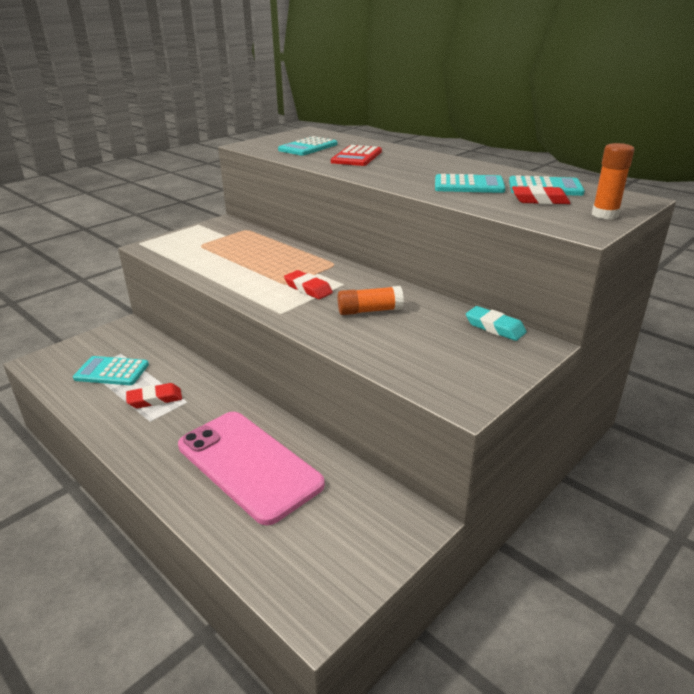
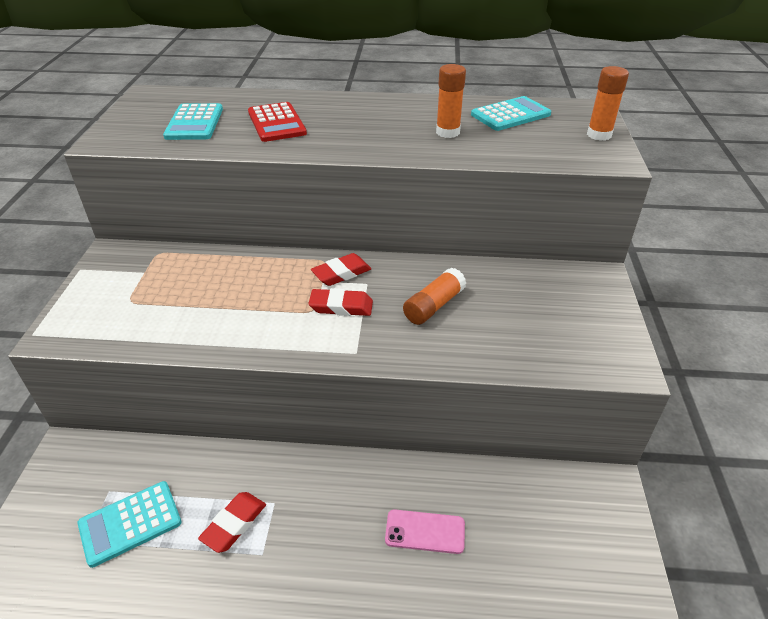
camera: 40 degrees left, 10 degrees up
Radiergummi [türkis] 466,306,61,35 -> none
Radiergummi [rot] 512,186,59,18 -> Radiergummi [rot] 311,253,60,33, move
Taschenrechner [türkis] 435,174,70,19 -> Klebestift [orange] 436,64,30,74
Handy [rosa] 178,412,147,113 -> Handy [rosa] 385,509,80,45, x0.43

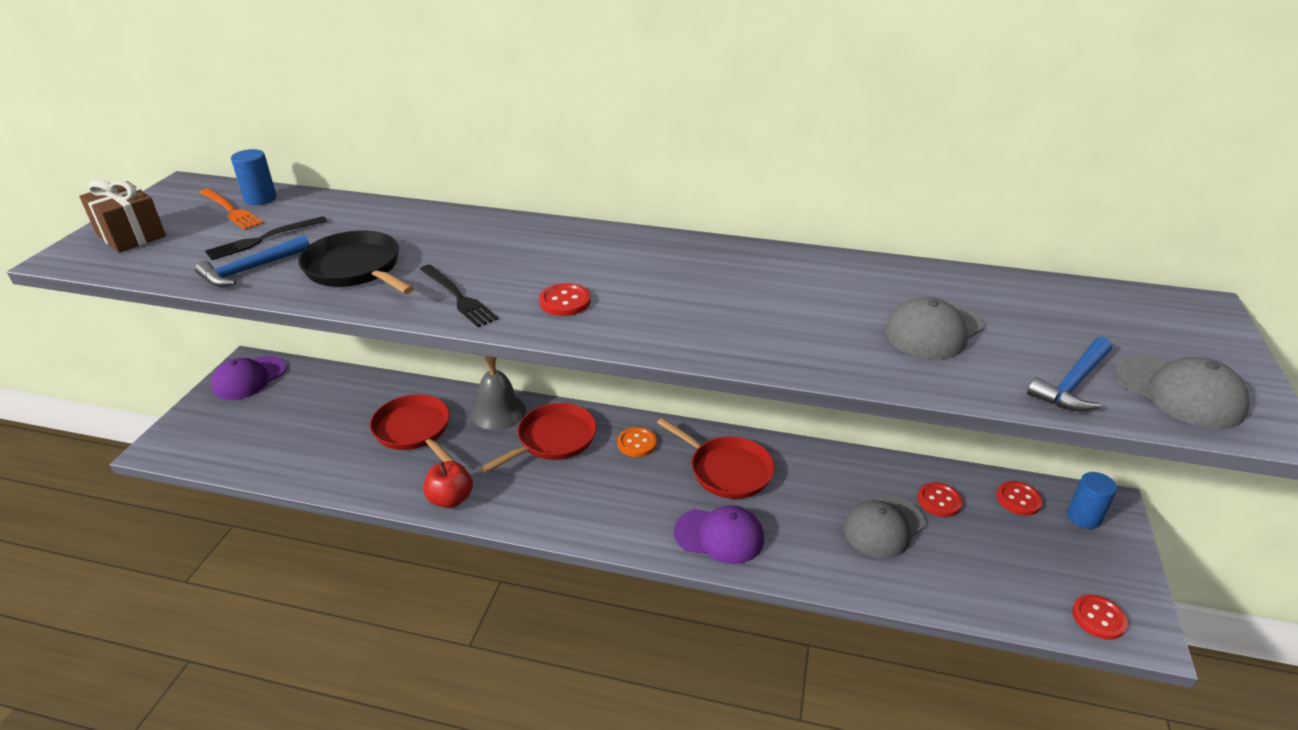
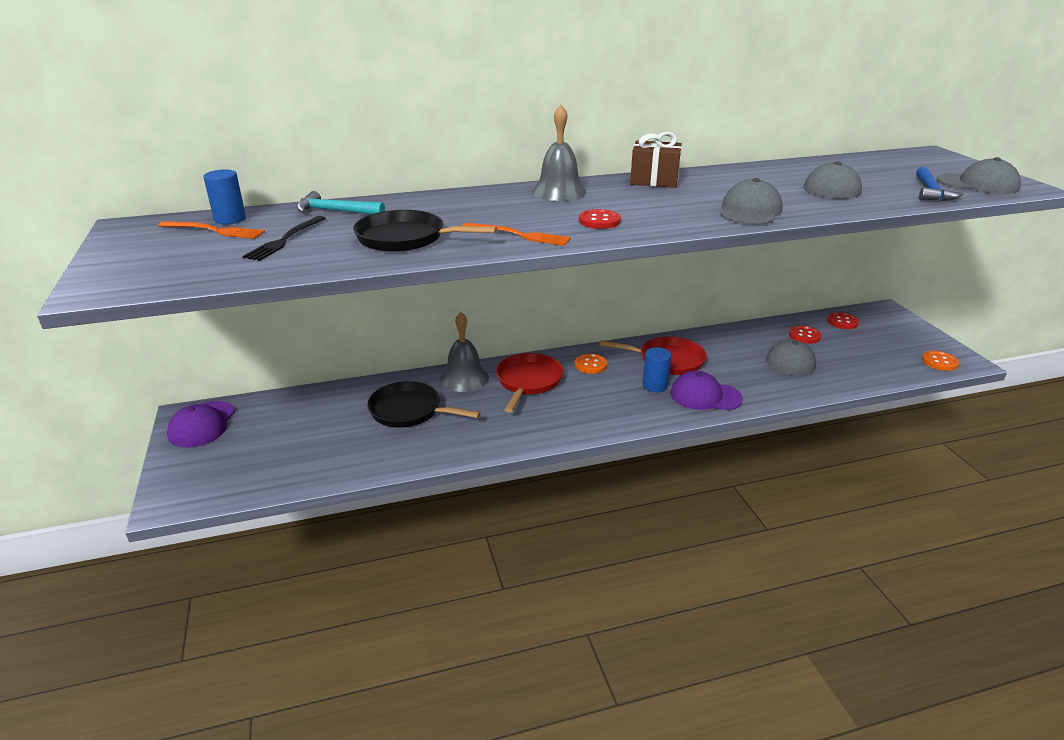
camera: 30 degrees left, 5 degrees down
Hammer [blau] 195,235,115,52 -> none
Apfel [rot] 423,461,50,47 -> none
none -> Hammer [türkis] 297,191,88,23
none -> Glocke [grau] 532,105,54,96
none -> Kappe [grau] 720,178,63,47
Geschenk [braun] 79,180,87,73 -> Geschenk [braun] 630,132,52,56, move
Vollzylinder [blau] 1067,472,50,57 -> Vollzylinder [blau] 643,347,28,45, move
Pfanne [rot] 370,394,86,68 -> Pfanne [schwarz] 367,381,114,47
Gabel [schwarz] 420,265,79,62 -> Gabel [orange] 462,223,109,23
Knopf [rot] 1072,594,56,46 -> Knopf [orange] 922,351,37,20
Kappe [lila] 674,505,90,59 -> Kappe [lila] 670,371,73,39, 150 degrees counterclockwise

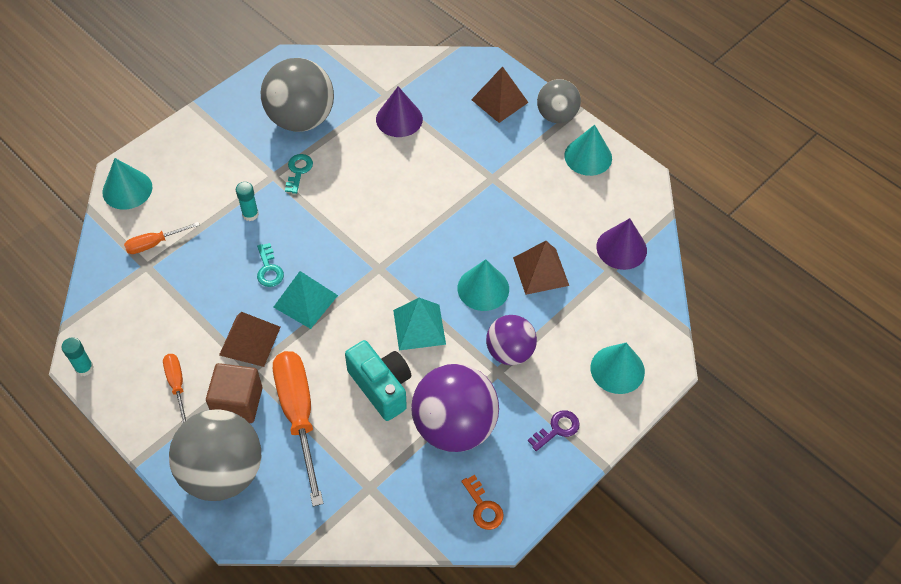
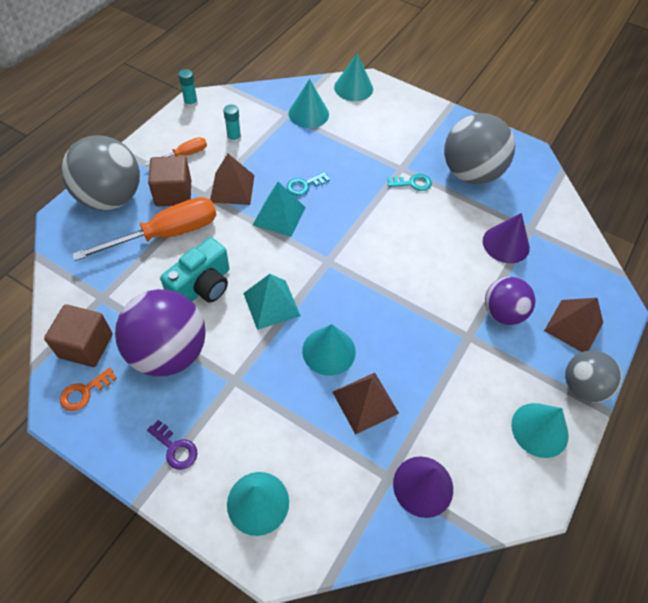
camera: 75 degrees right, 0 degrees up
none -> Kubus [braun] 44,304,69,63
Klebestift [türkis] 236,182,23,39 -> Klebestift [türkis] 223,105,18,39, move
Ball [lila] 486,315,51,50 -> Ball [lila] 485,277,50,48, move
Schraubenzieher [orange] 124,222,76,32 -> Kegel [türkis] 288,79,41,49

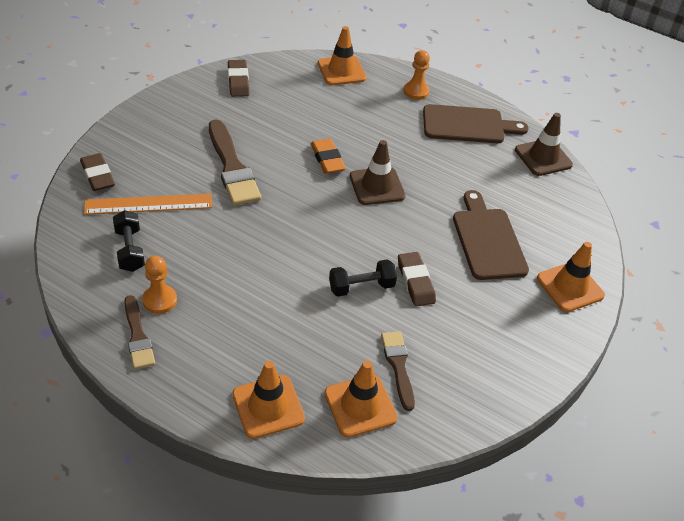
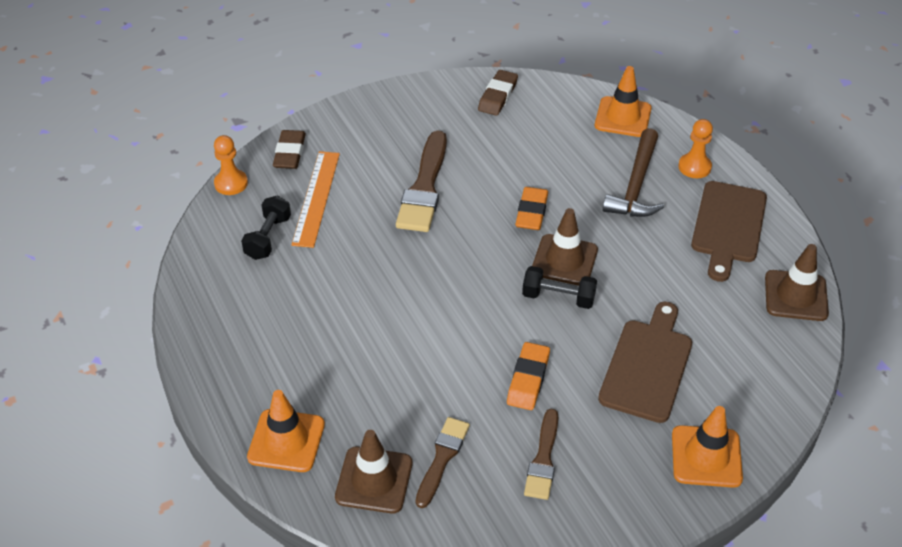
camera: 35 degrees right, 0 degrees up
none -> Hammer [braun] 602,128,62,89
Pinsel [braun] 124,295,31,74 -> Pinsel [braun] 524,409,34,91, move
Bauer [orange] 142,256,35,58 -> Bauer [orange] 214,135,34,60, move
Hantel [schwarz] 329,259,68,38 -> Hantel [schwarz] 522,266,75,43, move
Leitkegel [orange] 324,361,74,77 -> Leitkegel [braun] 335,430,77,83
Radiergummi [braun] 398,252,38,55 -> Radiergummi [orange] 507,342,43,68
Lineal [orange] 84,194,128,21 -> Lineal [orange] 291,151,49,97, 75 degrees clockwise
Schneidebrett [braun] 423,104,106,39 -> Schneidebrett [braun] 691,181,76,101, 75 degrees clockwise

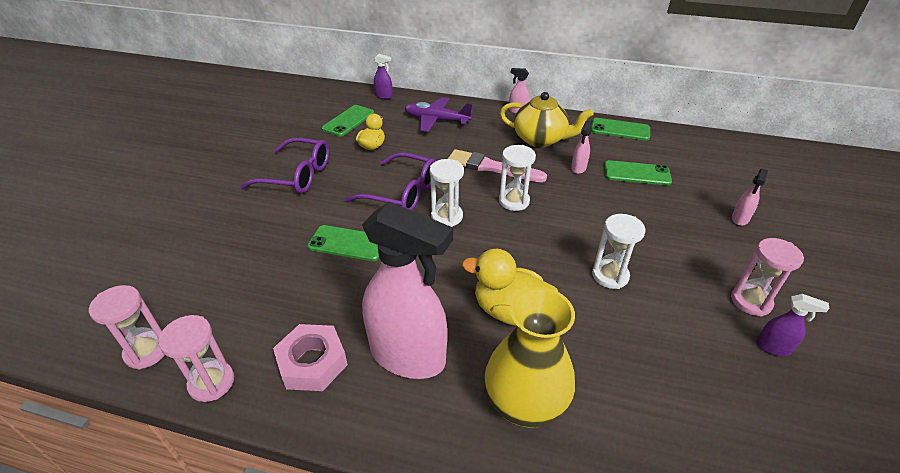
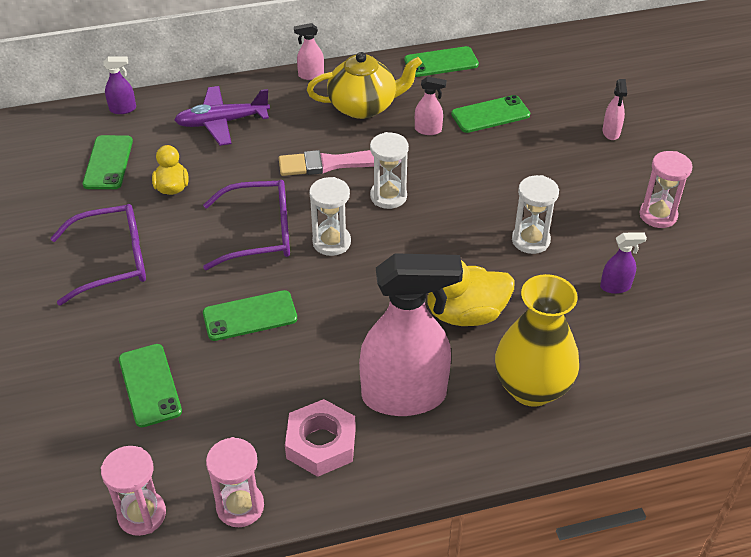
camera: 30 degrees left, 5 degrees up
none -> Handy [grün] 119,344,63,83
Sprühflasche [lila] 756,294,73,62 -> Sprühflasche [lila] 600,232,47,62, move
Sprühflasche [rosa] 571,121,21,53 -> Sprühflasche [rosa] 415,76,32,59, 75 degrees counterclockwise

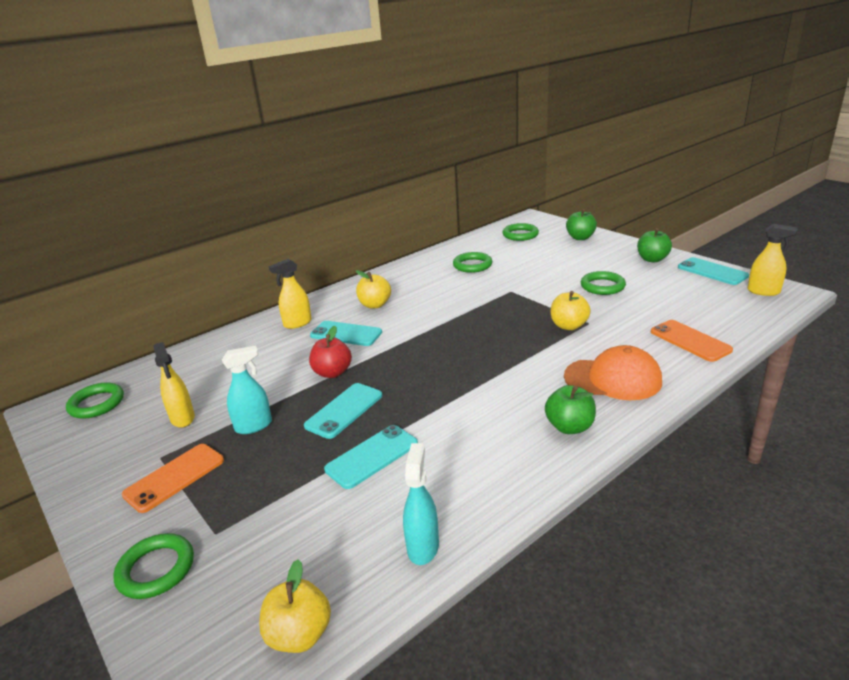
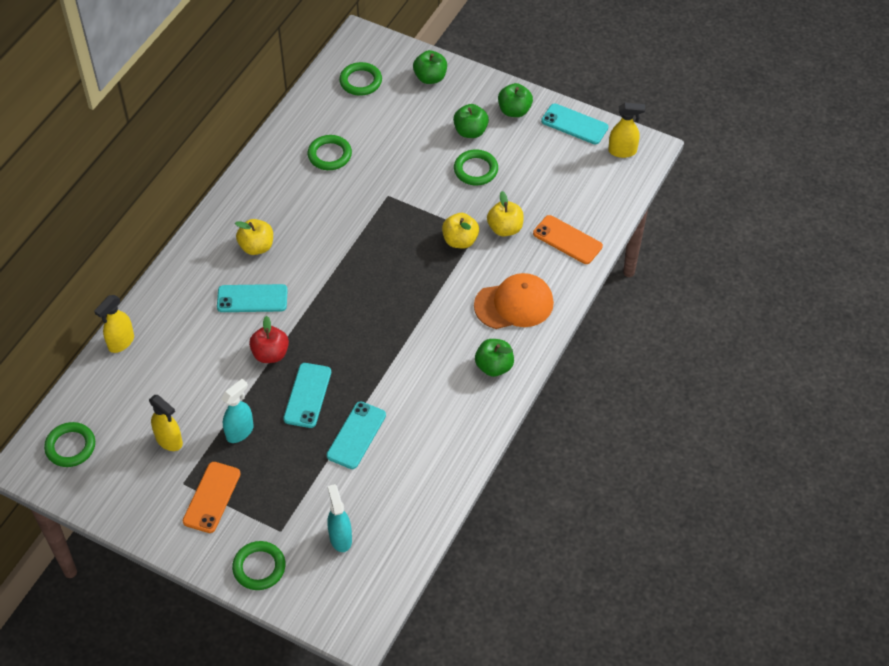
camera: 25 degrees left, 25 degrees up
none -> Apfel [grün] 453,104,36,34
Apfel [gelb] 259,559,72,94 -> Apfel [gelb] 487,191,37,45, move
Sprühflasche [gelb] 269,259,43,70 -> Sprühflasche [gelb] 94,295,40,58, move
Sprühflasche [türkis] 403,443,36,122 -> Sprühflasche [türkis] 327,484,25,68, move

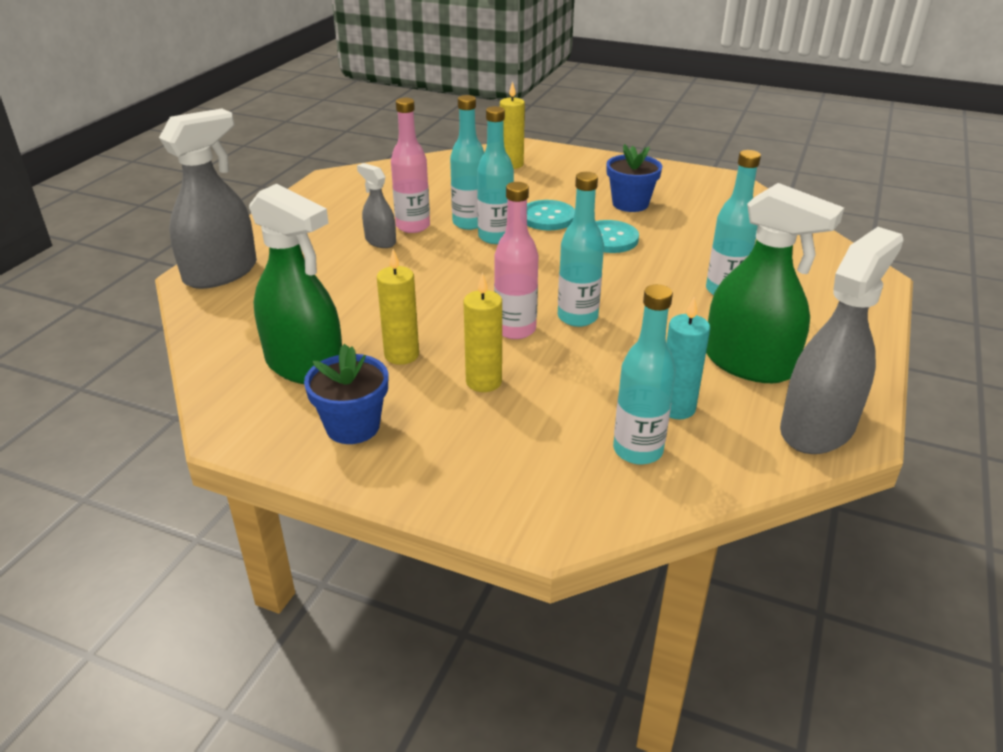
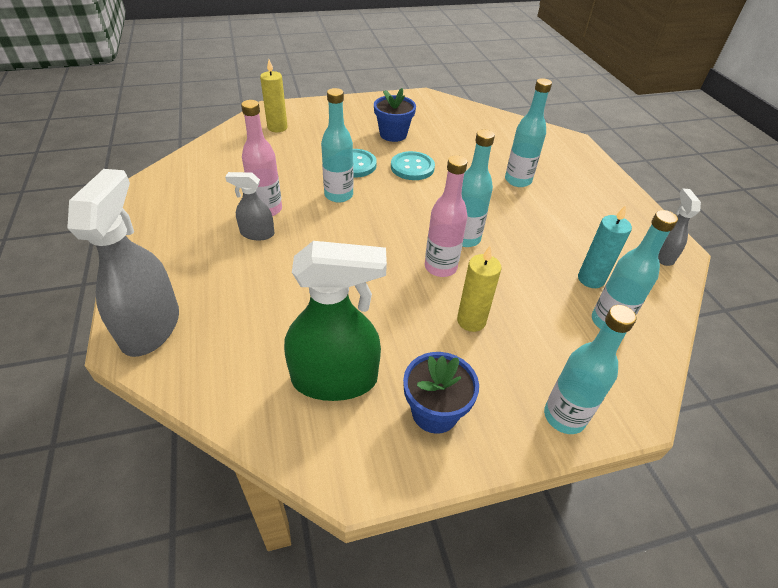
camera: 40 degrees left, 10 degrees up
Kerze [gelb] 377,249,42,116 -> none
Sprühflasche [grün] 706,183,138,200 -> none
Flasche [türkis] 450,95,34,135 -> Flasche [türkis] 544,305,92,129, move
Sprühflasche [grau] 780,227,124,227 -> Sprühflasche [grau] 658,188,43,78, x0.52

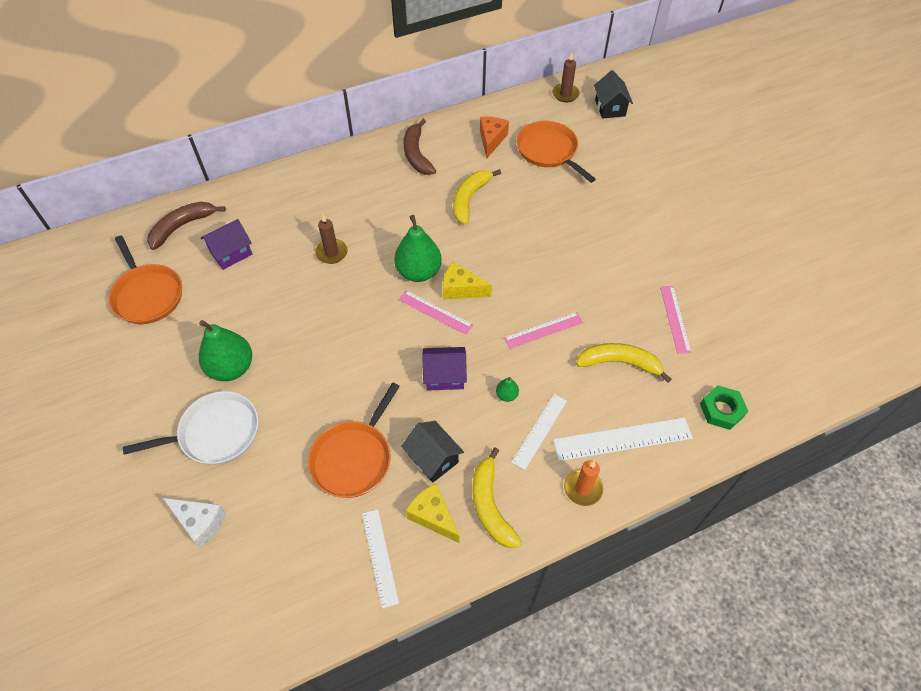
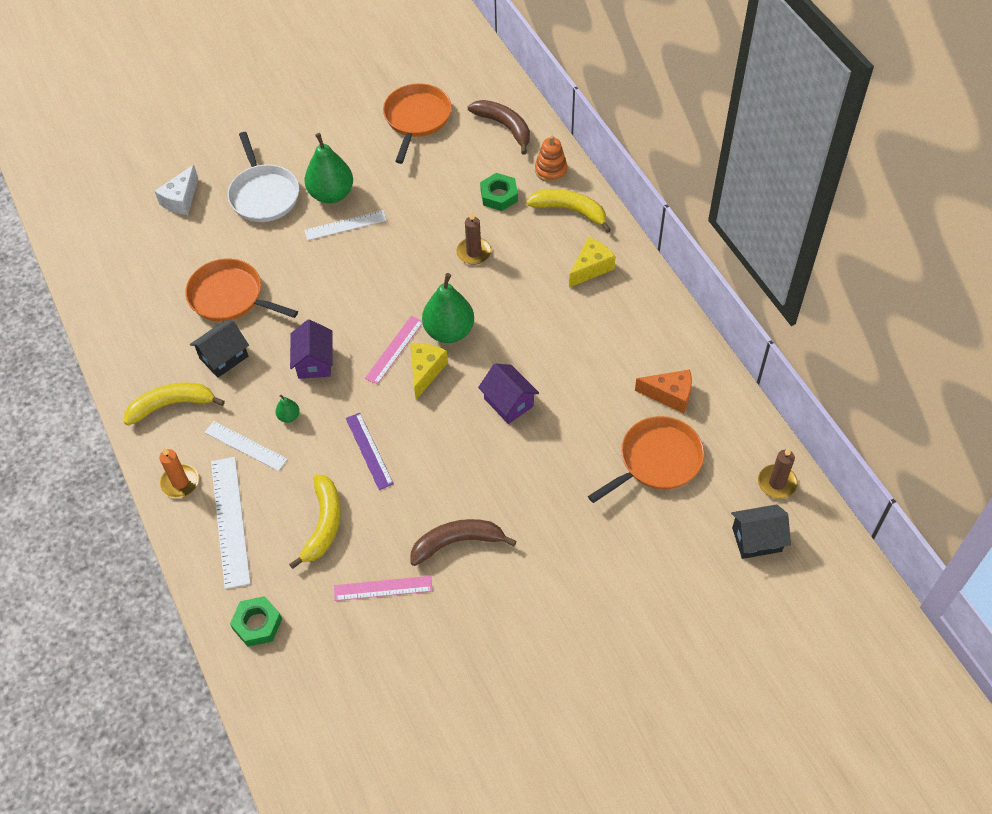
camera: 90 degrees right, 0 degrees up
none -> Sechskantmutter [grün] 480,173,38,38
none -> Stapelspielzeug [orange] 535,136,32,46
Haus [lila] 201,219,51,51 -> Haus [lila] 478,363,61,61, move
Lineal [weiß] 362,509,37,99 -> Lineal [weiß] 304,210,83,30, move
Banane [braun] 404,119,32,56 -> Banane [braun] 410,519,106,47, move
Käse [gelb] 406,483,53,60 -> Käse [gelb] 569,237,47,50, move
Banane [gelb] 453,169,48,56 -> Banane [gelb] 526,189,85,44, move
Lineal [rosa] 504,312,79,37 -> Lineal [lila] 346,413,48,77
Pfanne [orange] 109,236,73,88 -> Pfanne [orange] 383,83,69,81, 135 degrees clockwise

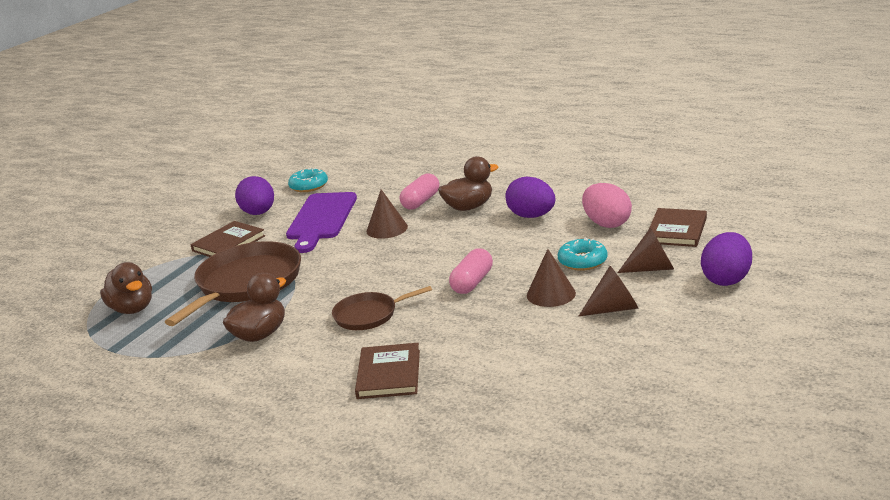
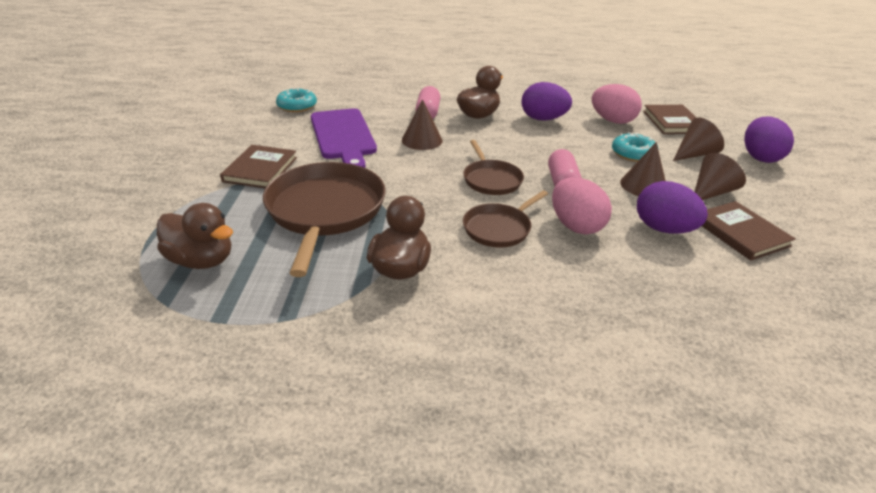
camera: 30 degrees left, 10 degrees up
none -> Pfanne [braun] 463,140,61,55
none -> Ei [rosa] 552,177,60,58
Ei [lila] 235,176,39,39 -> Ei [lila] 637,181,71,53, move
Buch [braun] 355,343,65,56 -> Buch [braun] 702,201,94,60, move

